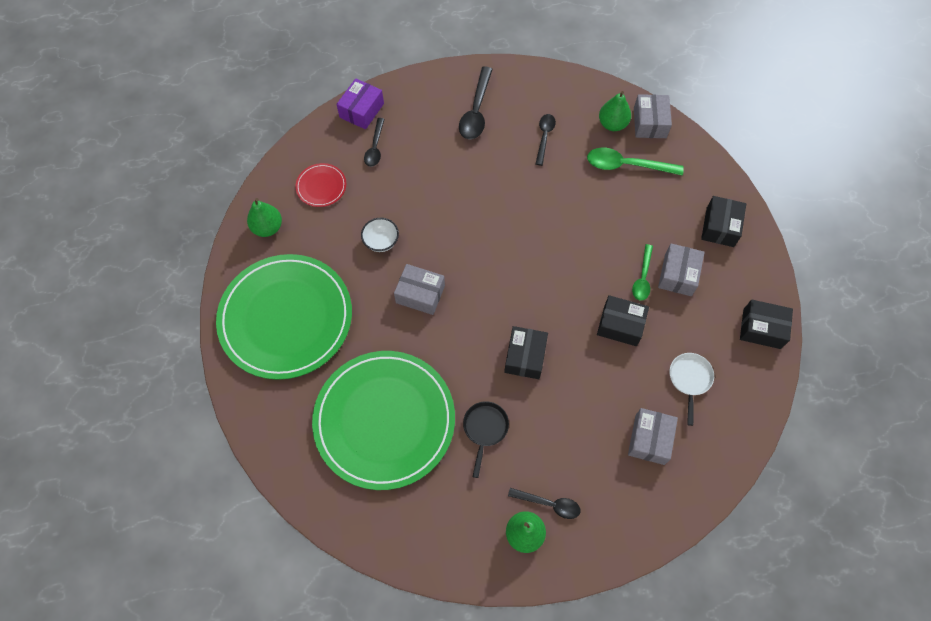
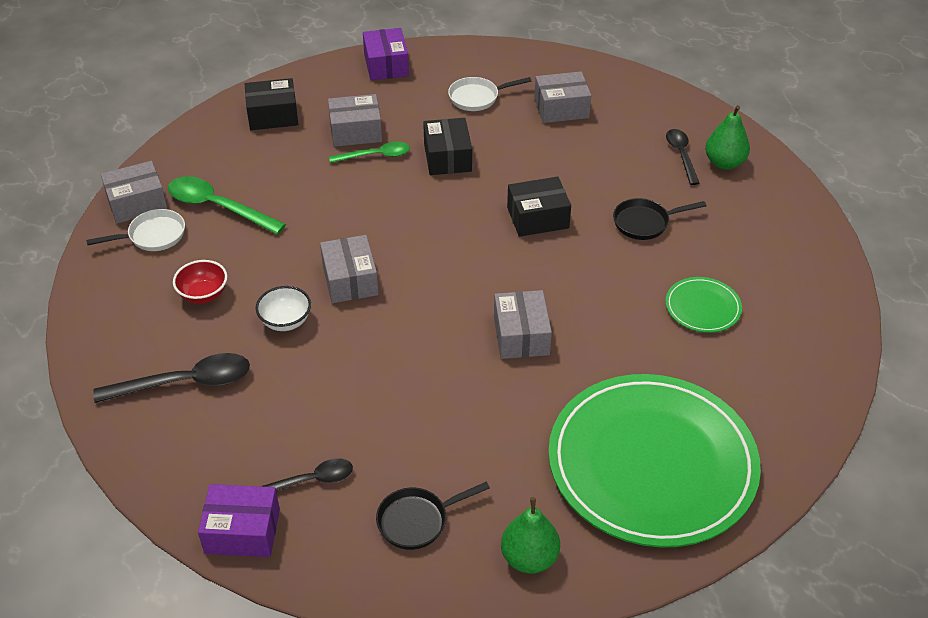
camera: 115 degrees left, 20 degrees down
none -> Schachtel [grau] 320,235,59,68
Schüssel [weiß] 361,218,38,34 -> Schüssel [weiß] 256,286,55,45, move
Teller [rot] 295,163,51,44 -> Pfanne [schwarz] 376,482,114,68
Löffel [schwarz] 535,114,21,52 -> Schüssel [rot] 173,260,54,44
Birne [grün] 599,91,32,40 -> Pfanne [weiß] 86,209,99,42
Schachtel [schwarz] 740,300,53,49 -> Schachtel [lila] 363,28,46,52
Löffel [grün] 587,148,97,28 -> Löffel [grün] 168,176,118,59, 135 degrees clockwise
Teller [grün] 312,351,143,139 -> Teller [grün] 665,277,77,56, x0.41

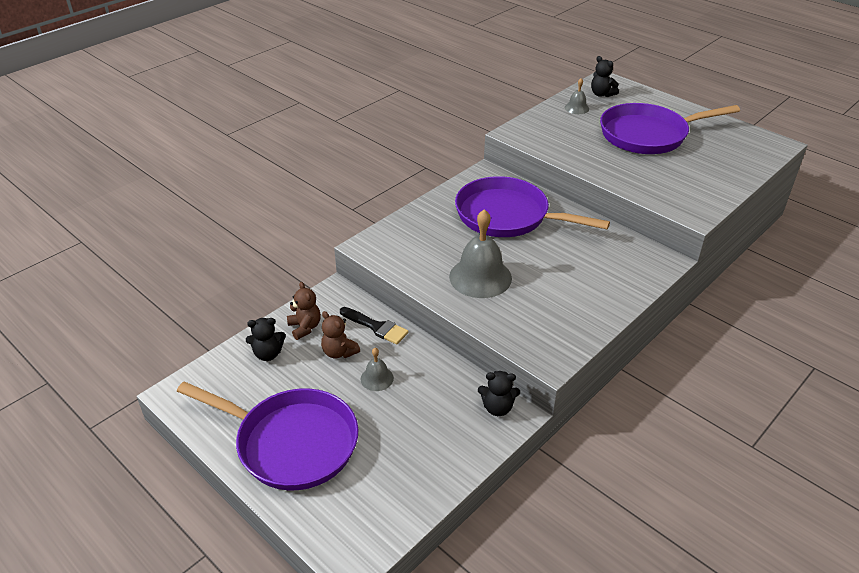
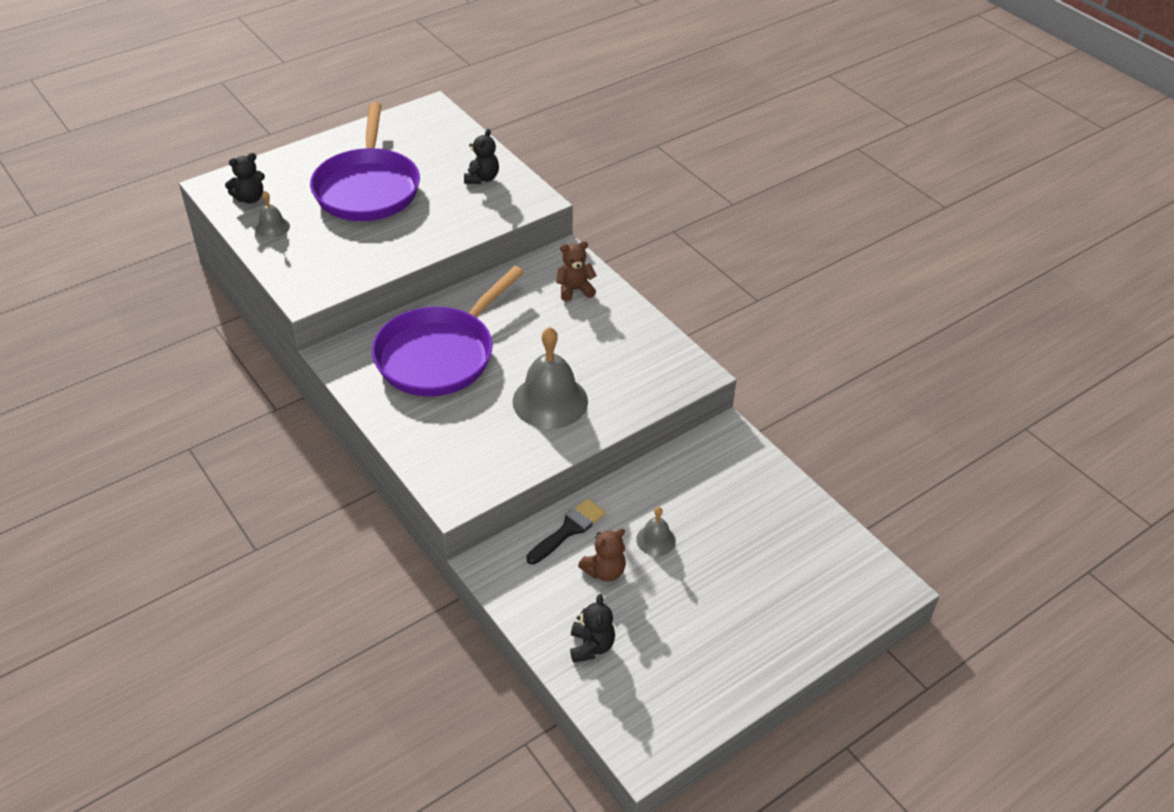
camera: 80 degrees left, 5 degrees up
Pfanne [lila] 177,381,182,109 -> none
Teddybär [braun] 287,282,34,58 -> Teddybär [braun] 556,241,41,61, move
Teddybär [schwarz] 478,371,42,45 -> Teddybär [schwarz] 464,129,35,55, move

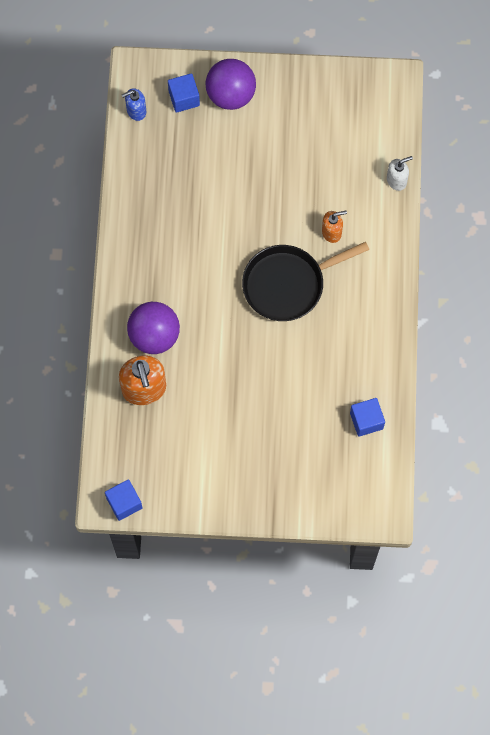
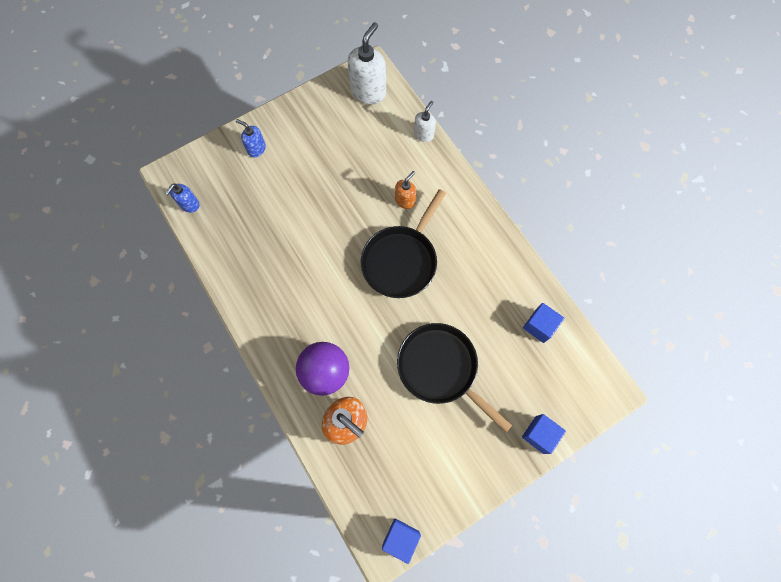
camera: 35 degrees left, 0 degrees up
none -> Seifenspender [weiß] 348,22,38,82
none -> Pfanne [schwarz] 397,323,115,109
Kubus [blau] 168,73,32,40 -> Kubus [blau] 522,414,44,40, move
Ball [lila] 206,59,50,51 -> Seifenspender [blau] 236,119,30,38

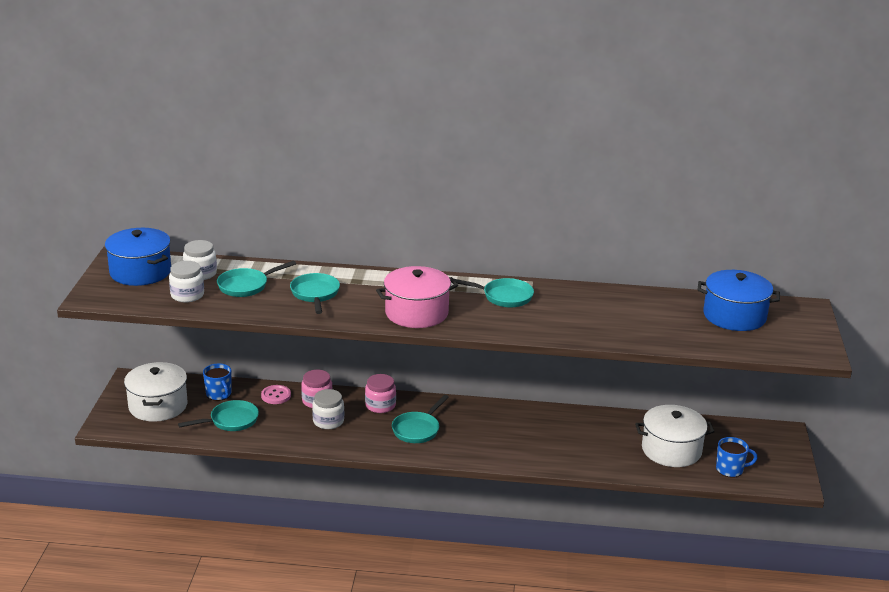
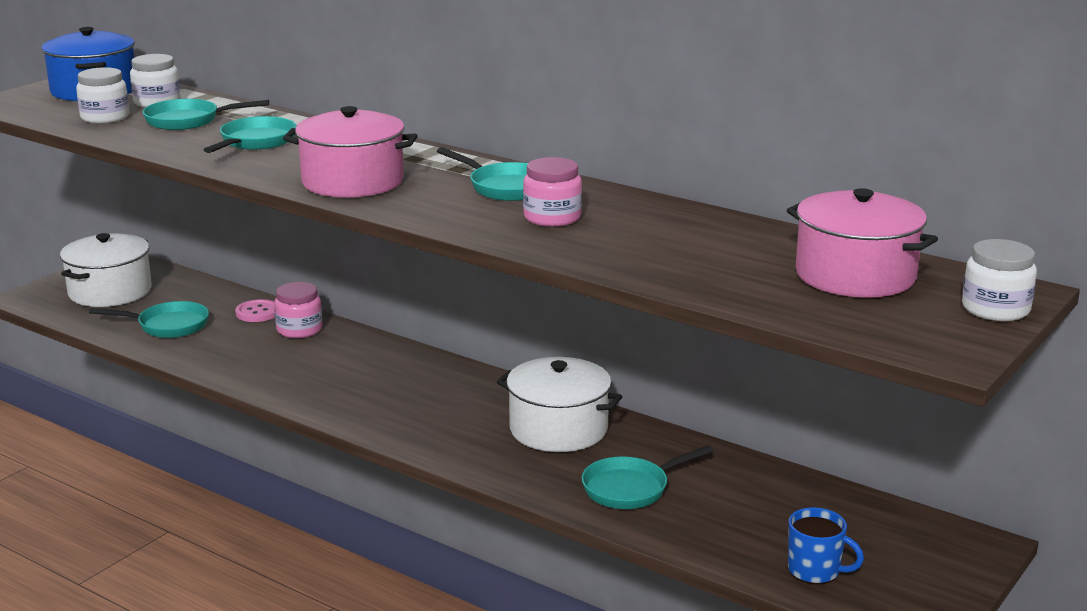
camera: 30 degrees right, 5 degrees down
Tasse [blau] 203,364,29,37 -> none
Einmachglas [weiß] 312,389,32,40 -> Einmachglas [weiß] 962,239,75,82, move
Einmachglas [rosa] 365,374,31,39 -> Einmachglas [rosa] 523,157,59,70, move
Pfanne [türkis] 392,395,57,48 -> Pfanne [türkis] 582,445,131,64, move
Kochtopf [weiß] 635,405,80,62 -> Kochtopf [weiß] 497,357,125,95, move
Kochtopf [blau] 697,270,83,61 -> Kochtopf [rosa] 787,188,151,110

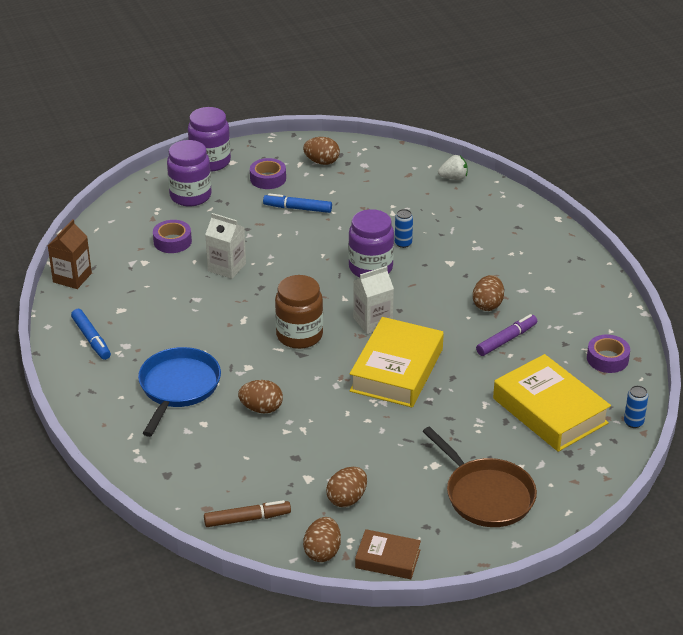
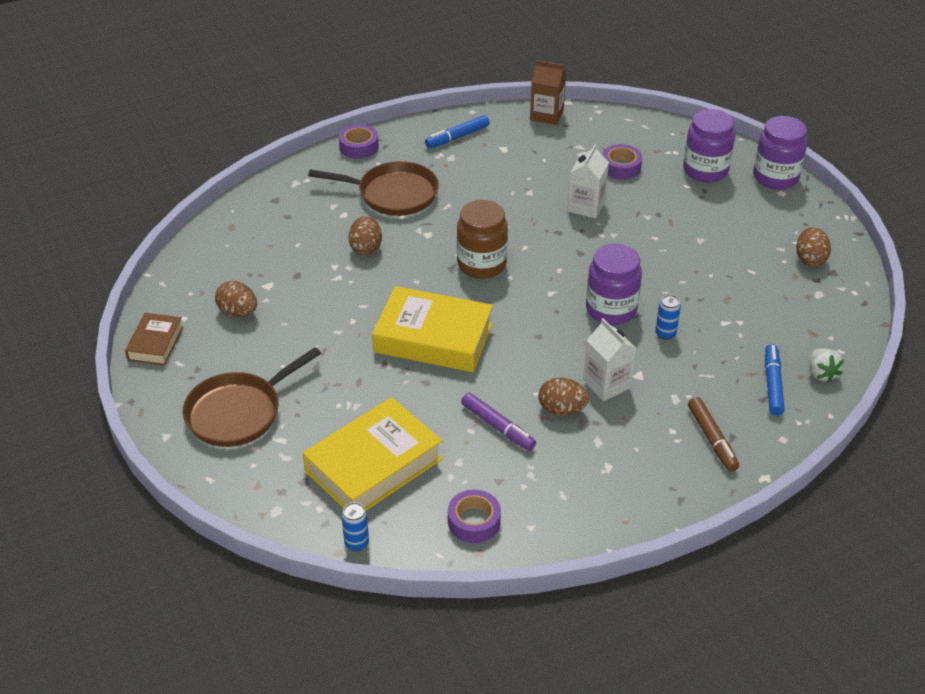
camera: 85 degrees right, 5 degrees up
Ei [braun] 303,517,38,45 -> none
Filzstift [braun] 204,500,87,27 -> Filzstift [braun] 688,397,51,75, move
Klebeband [lila] 250,158,36,31 -> Klebeband [lila] 339,124,40,35, move
Filzstift [blau] 263,193,69,20 -> Filzstift [blau] 765,344,20,72, move
Getränkekarton [weiß] 353,266,41,68 -> Getränkekarton [weiß] 583,318,53,83, move
Pfanne [blau] 138,347,83,90 -> Pfanne [braun] 308,161,131,55

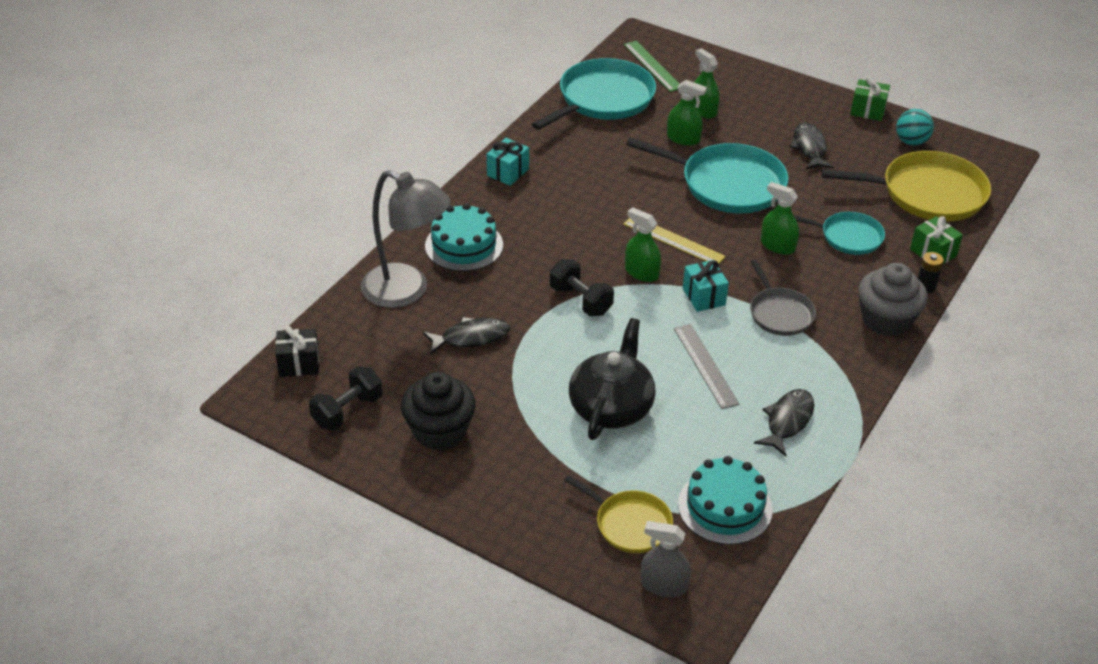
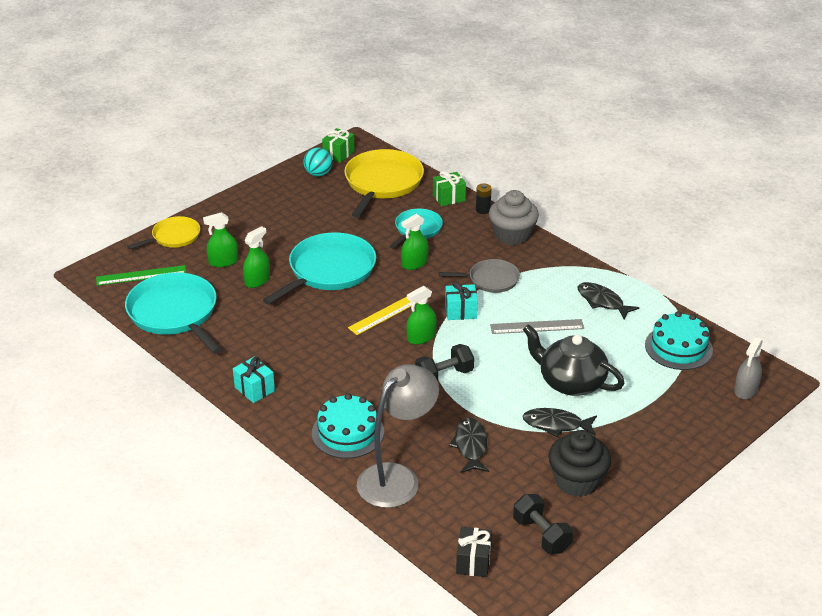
camera: 75 degrees left, 5 degrees down
Pfanne [gelb] 564,475,109,78 -> Pfanne [gelb] 127,216,73,34, move
Fisch [schwarz] 789,123,45,46 -> Fisch [schwarz] 522,408,75,29, move
Geschenk [grün] 850,76,40,45 -> Geschenk [grün] 322,128,33,35, move

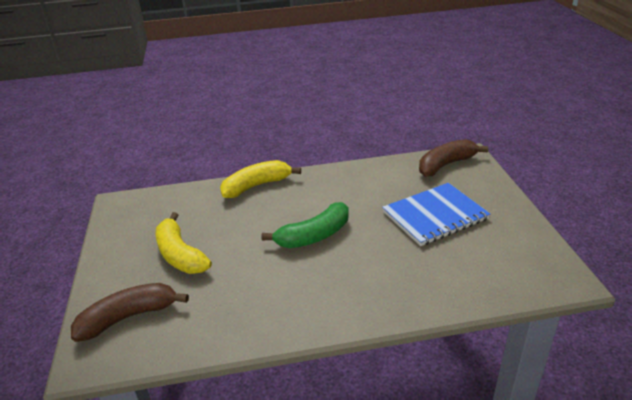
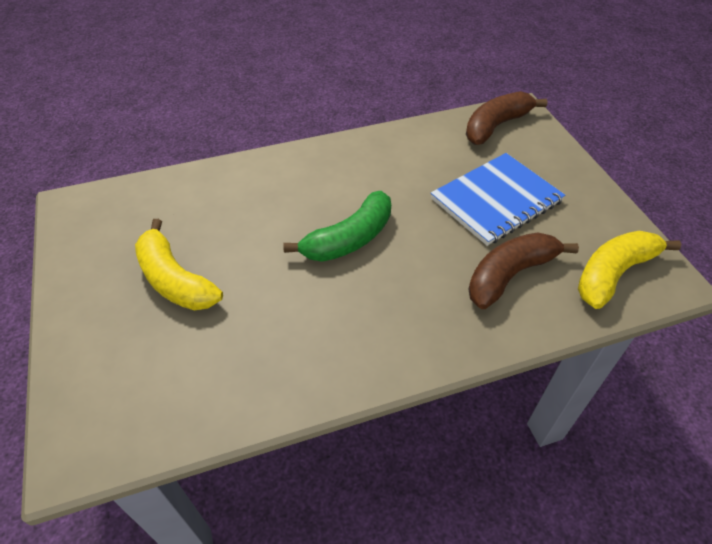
camera: 10 degrees left, 15 degrees up
Banane [braun] 71,283,118,59 -> Banane [braun] 469,233,110,76, move
Banane [gelb] 220,160,81,38 -> Banane [gelb] 578,231,103,78, move

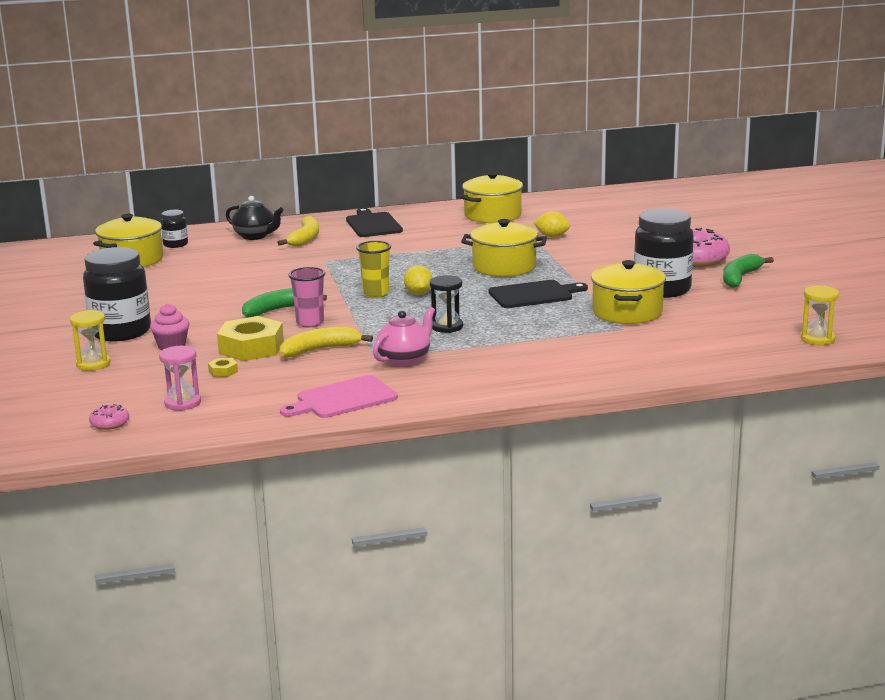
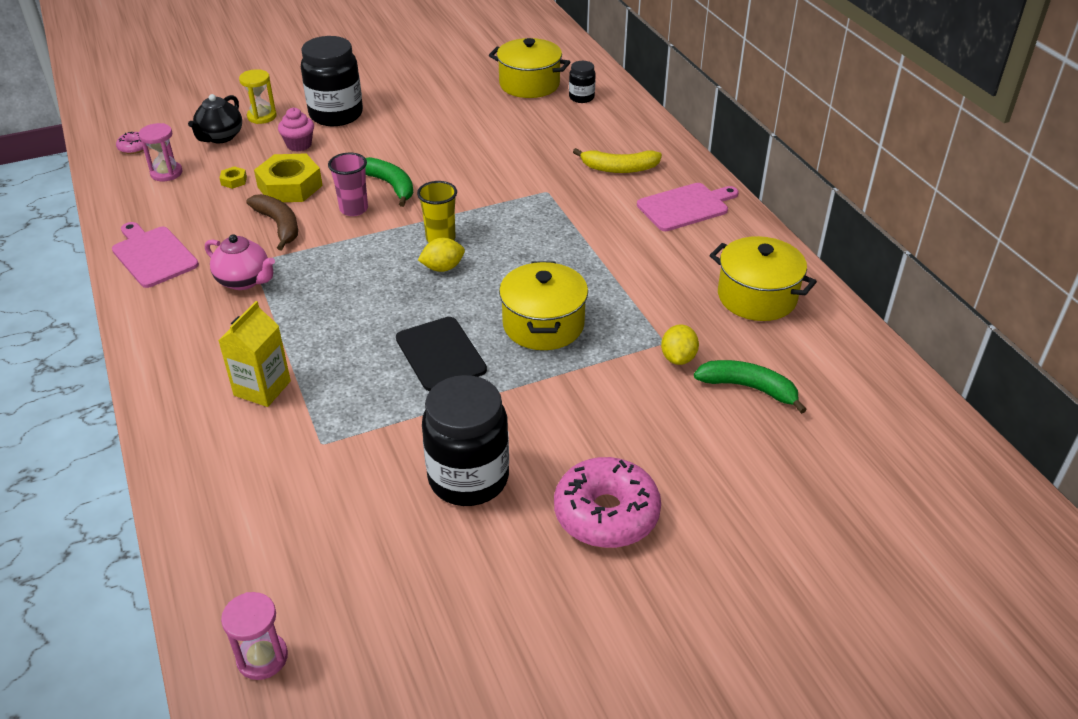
camera: 80 degrees right, 20 degrees up
Sanduhr [schwarz] 430,275,33,58 -> none
Kochtopf [gelb] 591,260,75,64 -> none
none -> Getränkekarton [gelb] 218,301,73,106
Teekanne [schwarz] 226,196,57,44 -> Teekanne [schwarz] 188,94,54,49, move
Banane [grün] 723,254,51,34 -> Banane [grün] 694,360,113,54, move
Banane [gelb] 280,327,93,31 -> Banane [braun] 246,194,52,57
Schneidebrett [schwarz] 346,208,57,29 -> Schneidebrett [rosa] 637,183,102,48
Sanduhr [gelb] 801,286,38,59 -> Sanduhr [rosa] 221,592,67,88

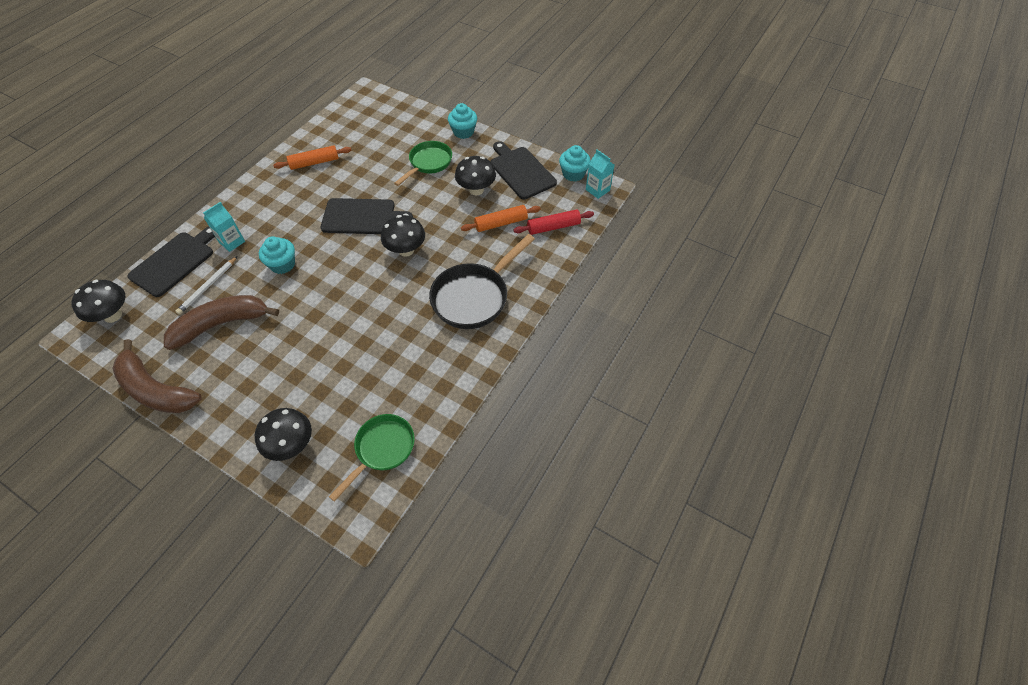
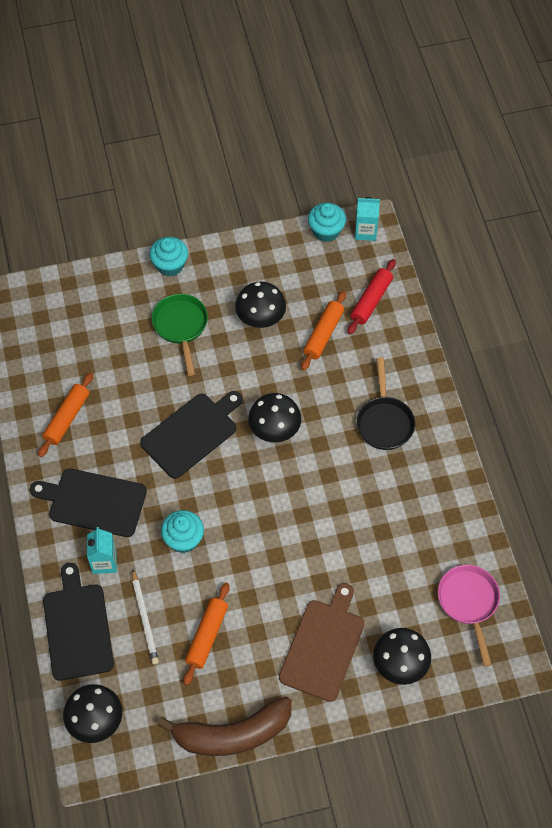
camera: 45 degrees left, 5 degrees up
none -> Schneidebrett [braun] 279,583,86,119
Schneidebrett [schwarz] 491,141,66,58 -> Schneidebrett [schwarz] 30,468,117,69, move
Banane [braun] 164,295,115,55 -> Nudelholz [orange] 183,583,46,102
Pfanne [grün] 329,414,86,88 -> Pfanne [rosa] 438,565,62,102
Pfanne [schwarz] 429,234,106,95 -> Pfanne [schwarz] 357,358,58,92, x0.67

